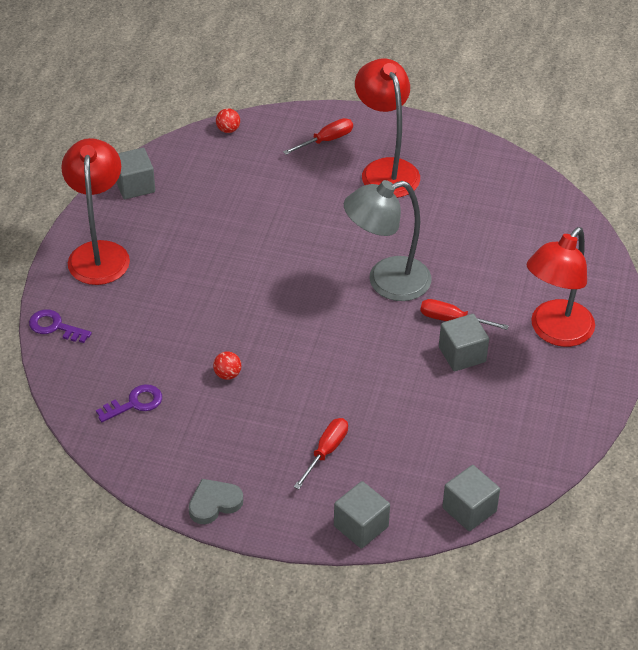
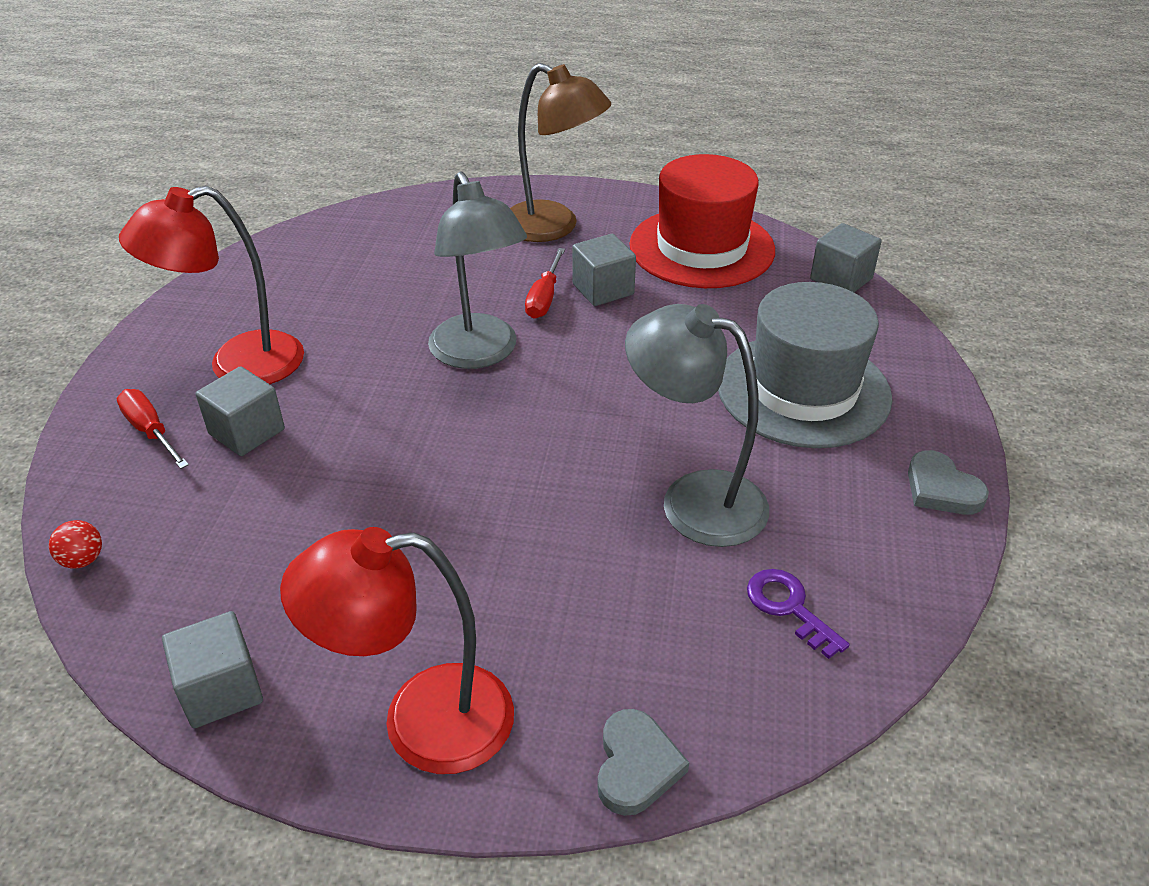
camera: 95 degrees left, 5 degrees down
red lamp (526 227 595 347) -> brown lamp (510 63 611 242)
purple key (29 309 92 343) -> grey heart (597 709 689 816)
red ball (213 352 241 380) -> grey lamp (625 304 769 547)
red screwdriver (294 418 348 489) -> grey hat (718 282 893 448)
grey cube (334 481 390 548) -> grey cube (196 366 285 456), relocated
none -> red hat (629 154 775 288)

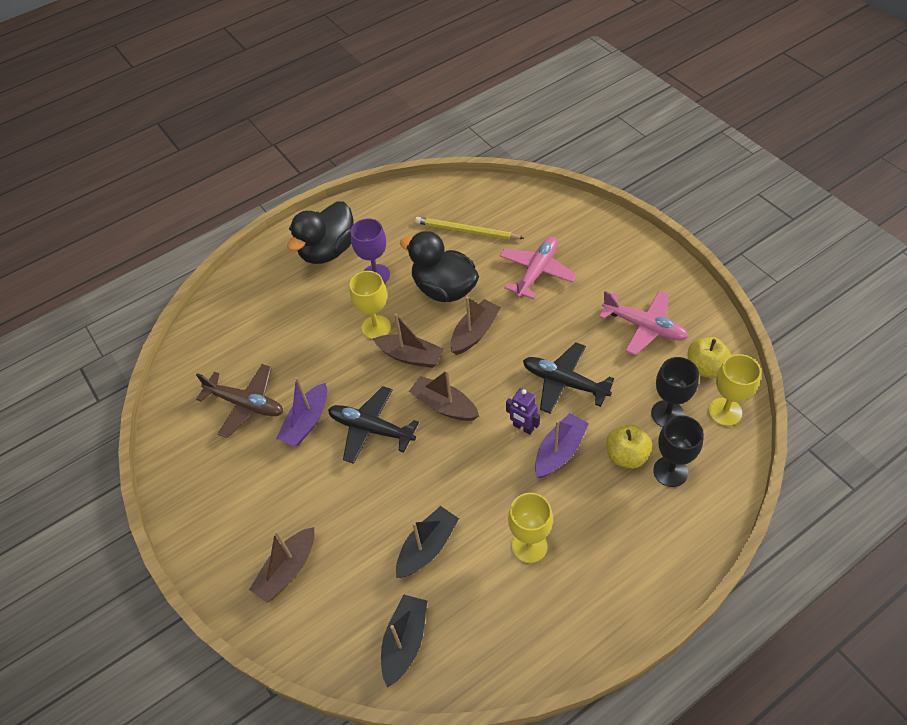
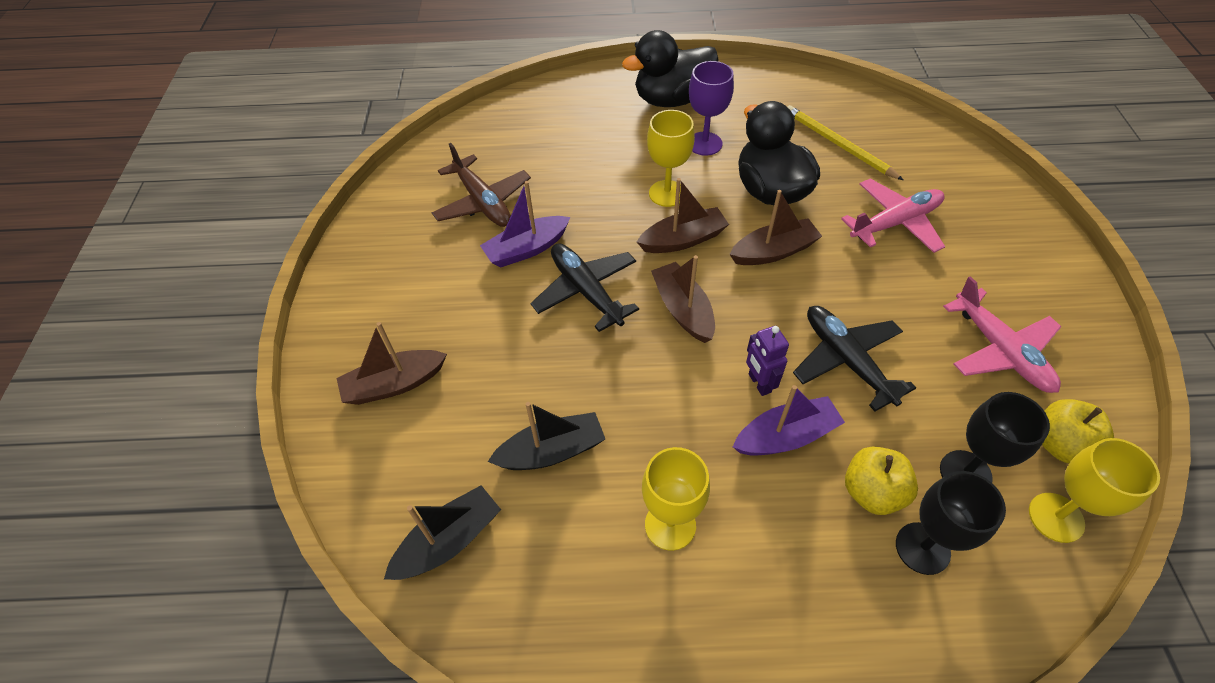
camera: 30 degrees right, 0 degrees up
brown boat (373 313 444 368) -> brown boat (637 178 729 253), 75 degrees counterclockwise

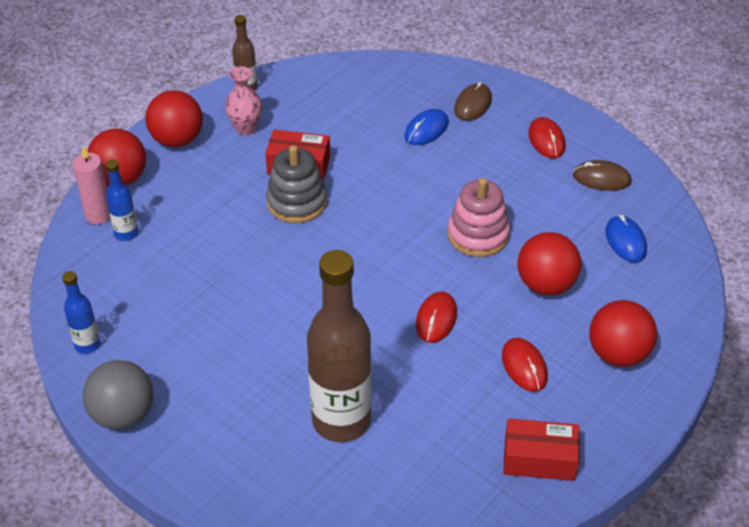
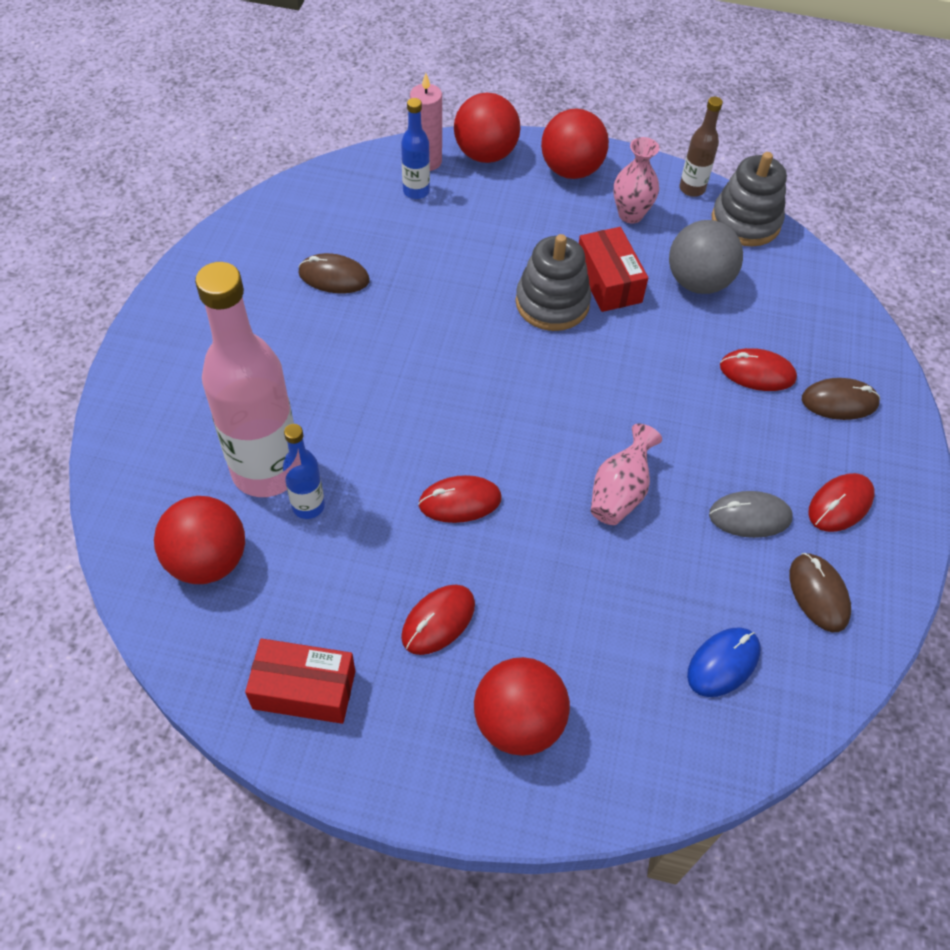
camera: 60 degrees right, 10 degrees up
blue mouse (405 109 449 145) -> red mouse (720 348 797 391)
pink stacking toy (447 178 510 257) -> pink vase (591 424 662 525)
red ball (518 232 581 295) -> red ball (154 496 245 584), relocated
brown bottle (307 250 371 442) -> pink bottle (195 262 294 497)
blue bottle (62 271 100 354) -> blue bottle (283 424 325 519), relocated
grey ball (83 360 153 430) -> grey ball (669 220 743 294), relocated
red box (503 418 580 481) -> red box (245 638 355 724), 60 degrees counterclockwise
none -> grey stacking toy (712 152 787 247)
none -> brown mouse (298 253 370 293)
none -> grey mouse (709 491 793 538)

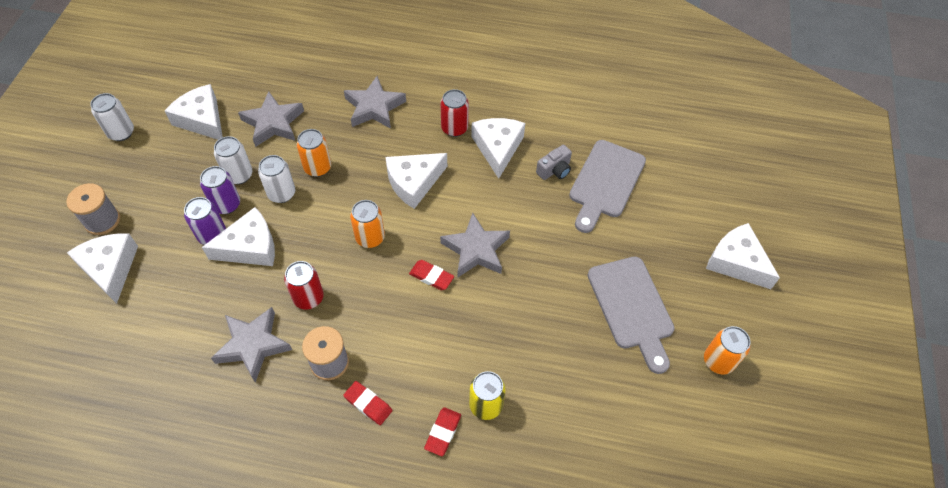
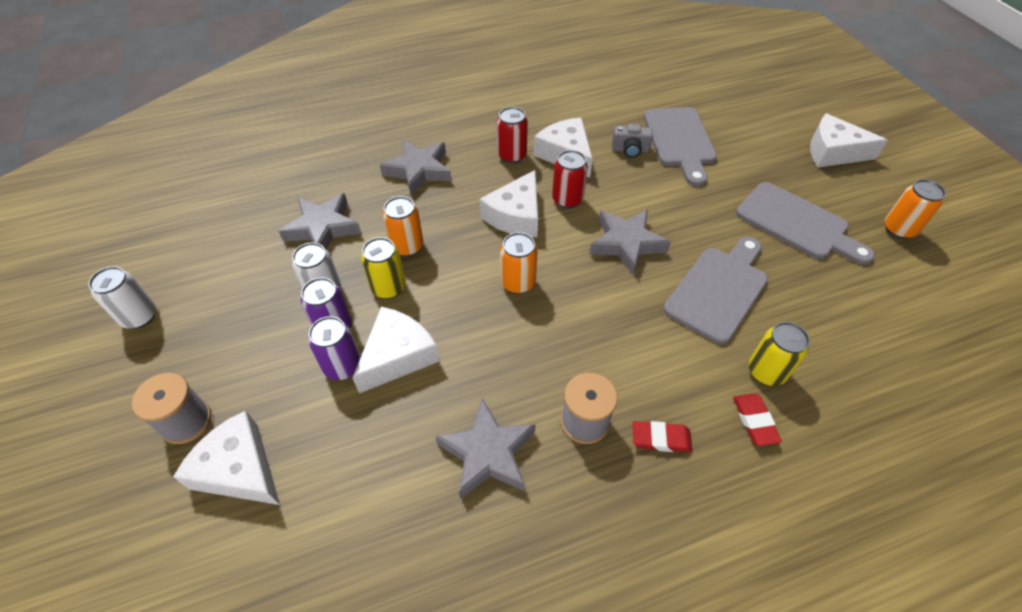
camera: 30 degrees left, 5 degrees down
white cheese (165 84 223 140) -> none
grey camera (536 145 572 180) -> grey camera (612 124 653 158), 75 degrees clockwise
white can (258 155 295 203) -> yellow can (361 237 406 299)
red eraser (409 260 454 290) -> none
red can (284 261 324 310) -> red can (552 150 588 209), relocated
none -> grey cutting board (663 237 768 344)

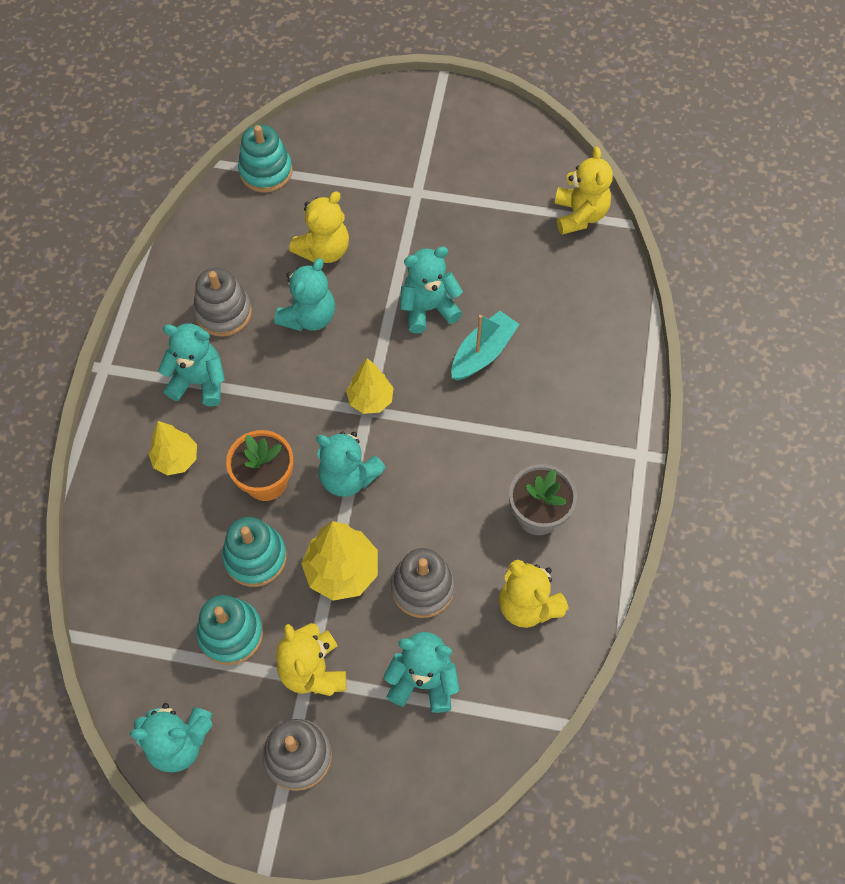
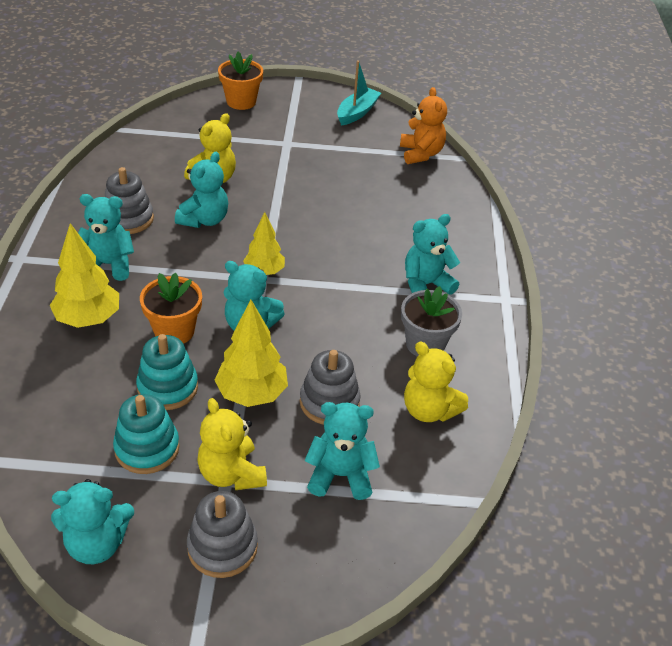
camera: 10 degrees left, 20 degrees down
turquoise stacking toy (238 125 292 193) -> none
yellow teddy bear (555 147 613 235) -> orange teddy bear (400 87 447 164)
turquoise teddy bear (400 247 463 333) -> turquoise teddy bear (405 214 460 295), relocated
turquoise boat (451 311 519 381) -> turquoise boat (337 60 381 125), relocated
yellow tree (149 421 197 475) -> yellow tree (50 223 119 328), x1.51
none -> orange flower pot (218 52 263 110)

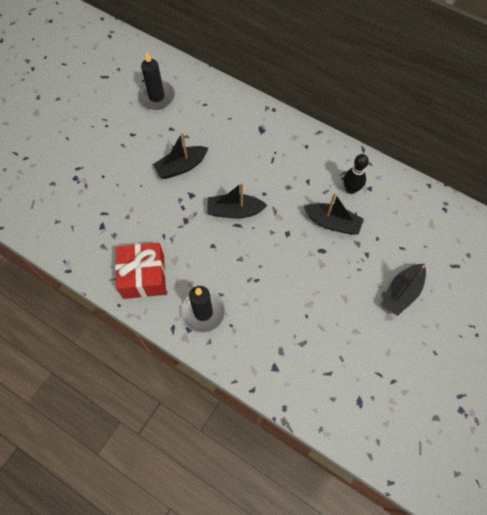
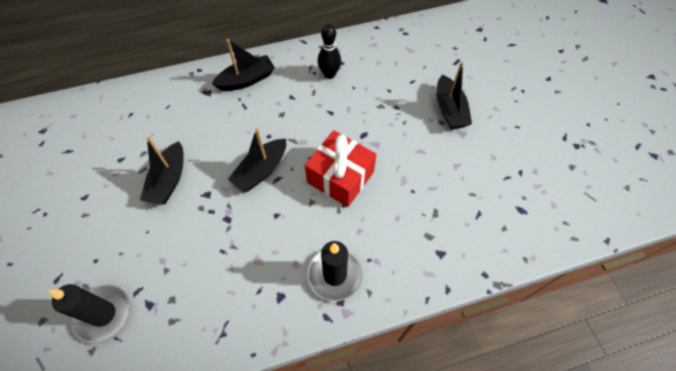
camera: 50 degrees left, 5 degrees down
black candle (138 51 175 110) -> black candle (48 284 131 344), relocated
black boat (304 193 364 235) -> black boat (212 39 275 91), relocated
red gift (115 243 166 299) -> red gift (305 130 377 207), relocated

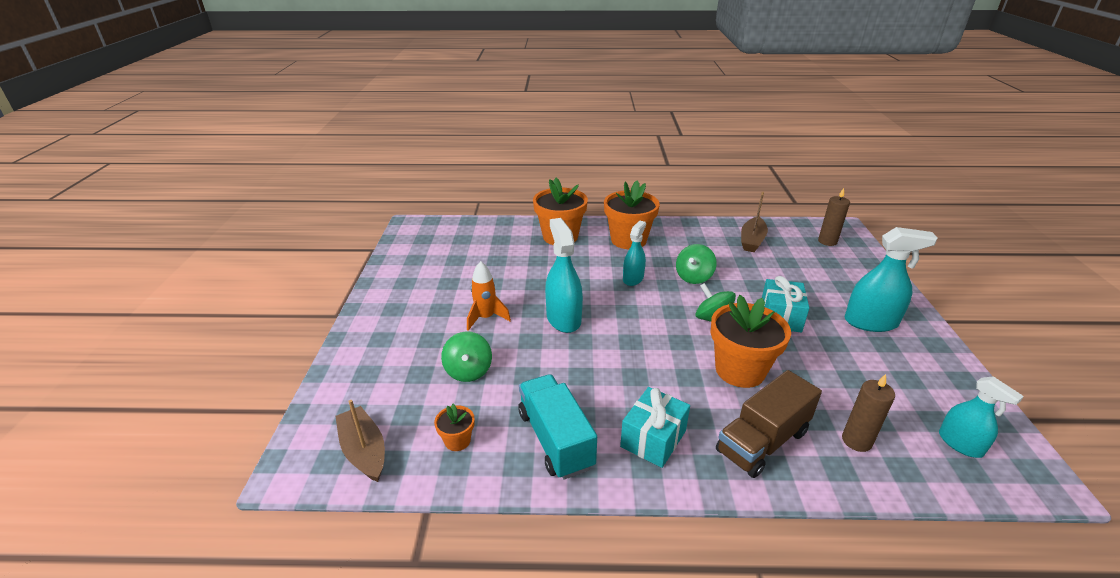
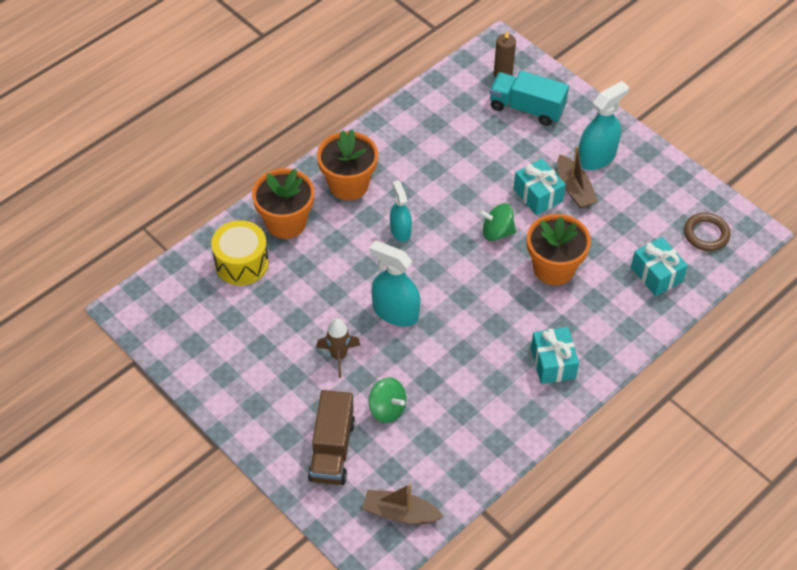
camera: 45 degrees left, 20 degrees up
brown boat (741 192 768 252) -> brown boat (557 146 598 209), relocated
green spinning top (676 244 717 284) -> none
orange rocket (467 261 511 331) -> brown rocket (316 318 361 378)
brown truck (716 370 822 478) -> brown truck (308 390 355 485), relocated
turquoise truck (518 374 597 480) -> turquoise truck (490 71 569 126), relocated
brown candle (842 374 895 452) -> turquoise gift (631 237 688 296)
turquoise spray bottle (939 376 1024 458) -> brown ring (684 213 731 251)
orange flower pot (434 404 475 451) -> none
none -> yellow drum (211 220 269 285)

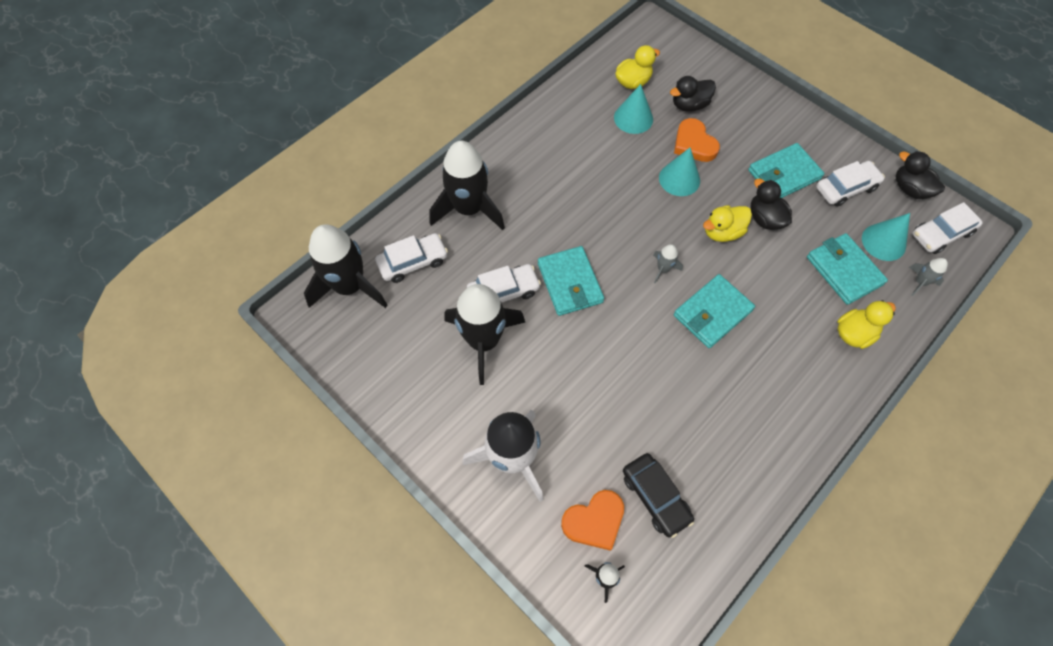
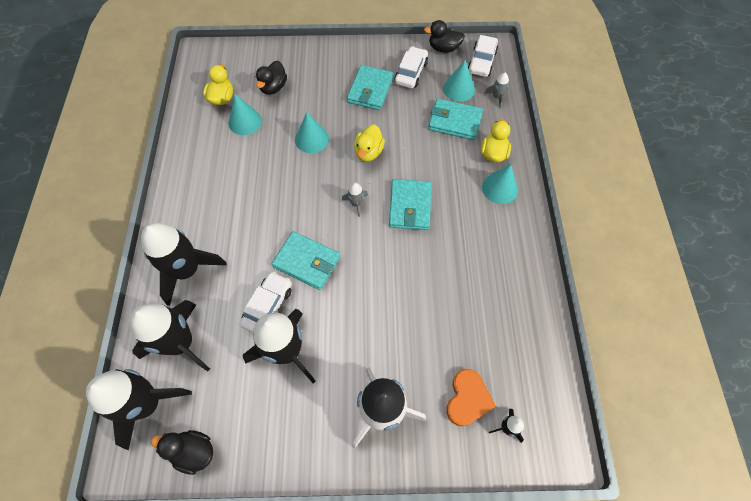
camera: 45 degrees left, 0 degrees up
orange heart (674 118 720 162) -> none
black duck (751 179 792 230) -> black duck (151 430 213 475), relocated
white car (375 233 448 283) -> black rocket (130 300 210 371)
black car (623 453 694 538) -> none
none -> turquoise cone (482 164 518 204)

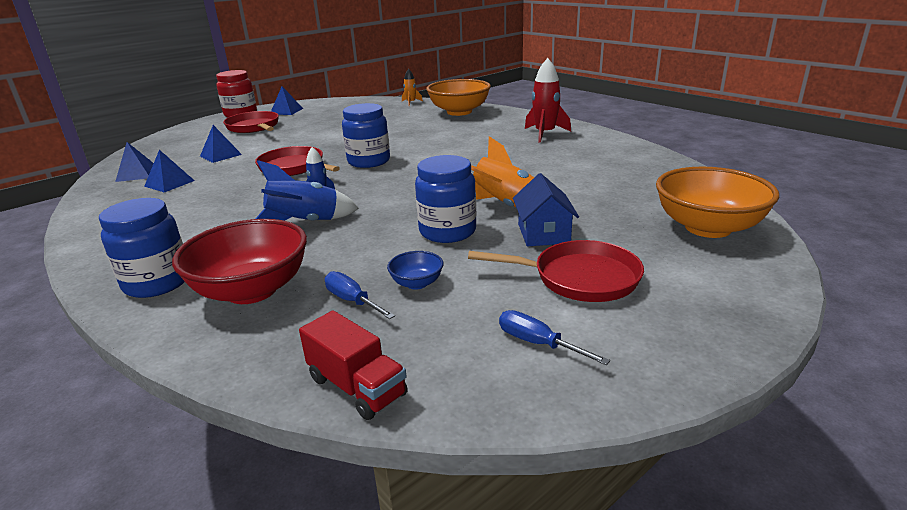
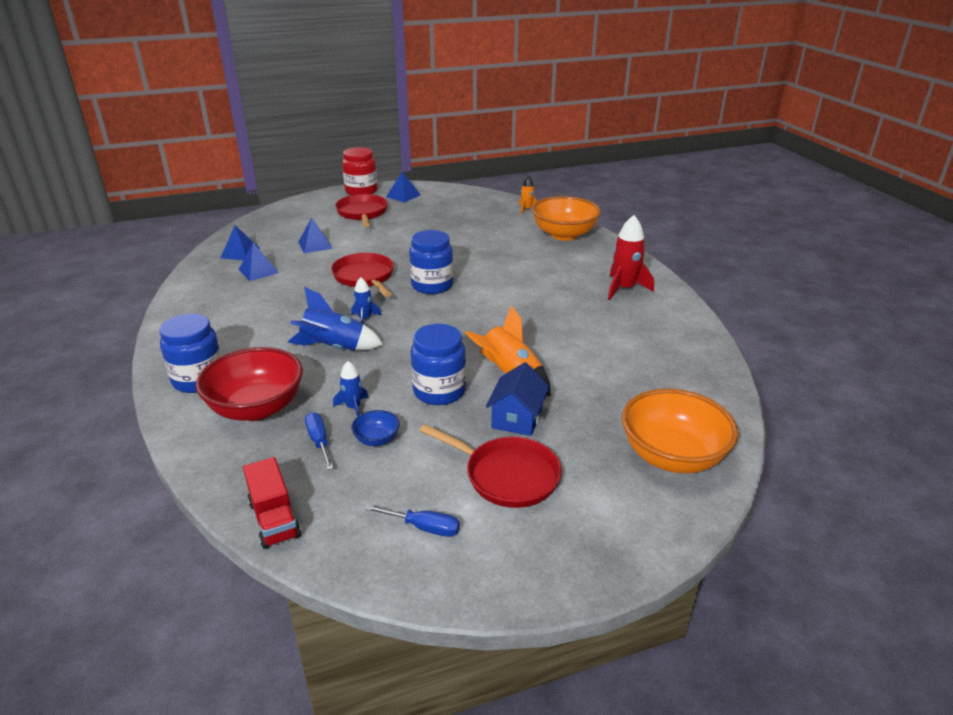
camera: 20 degrees right, 5 degrees up
blue screwdriver (499 310 610 365) -> blue screwdriver (364 505 460 537), 135 degrees clockwise
none -> blue rocket (333 361 369 417)

